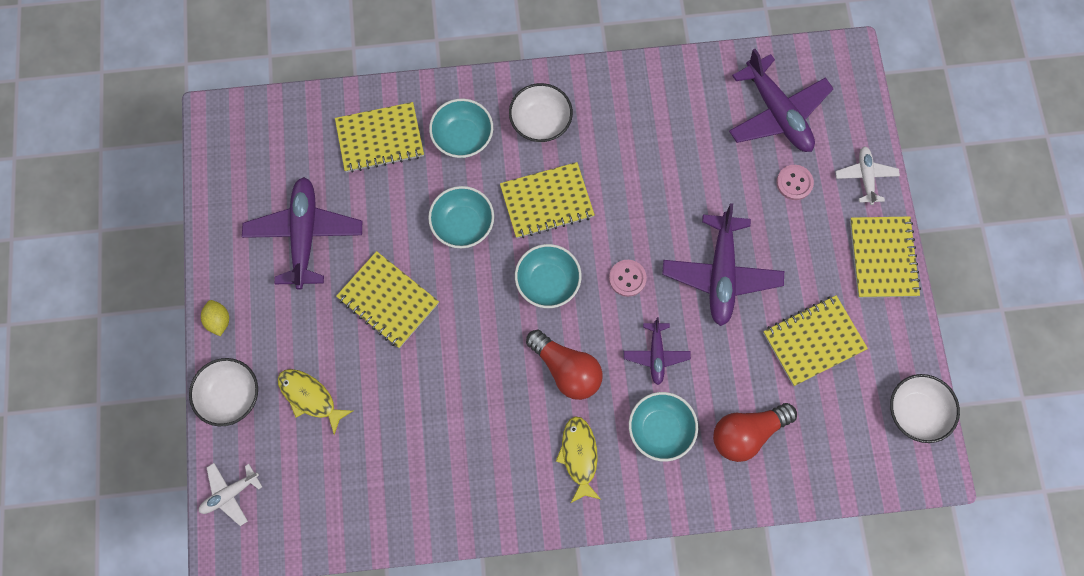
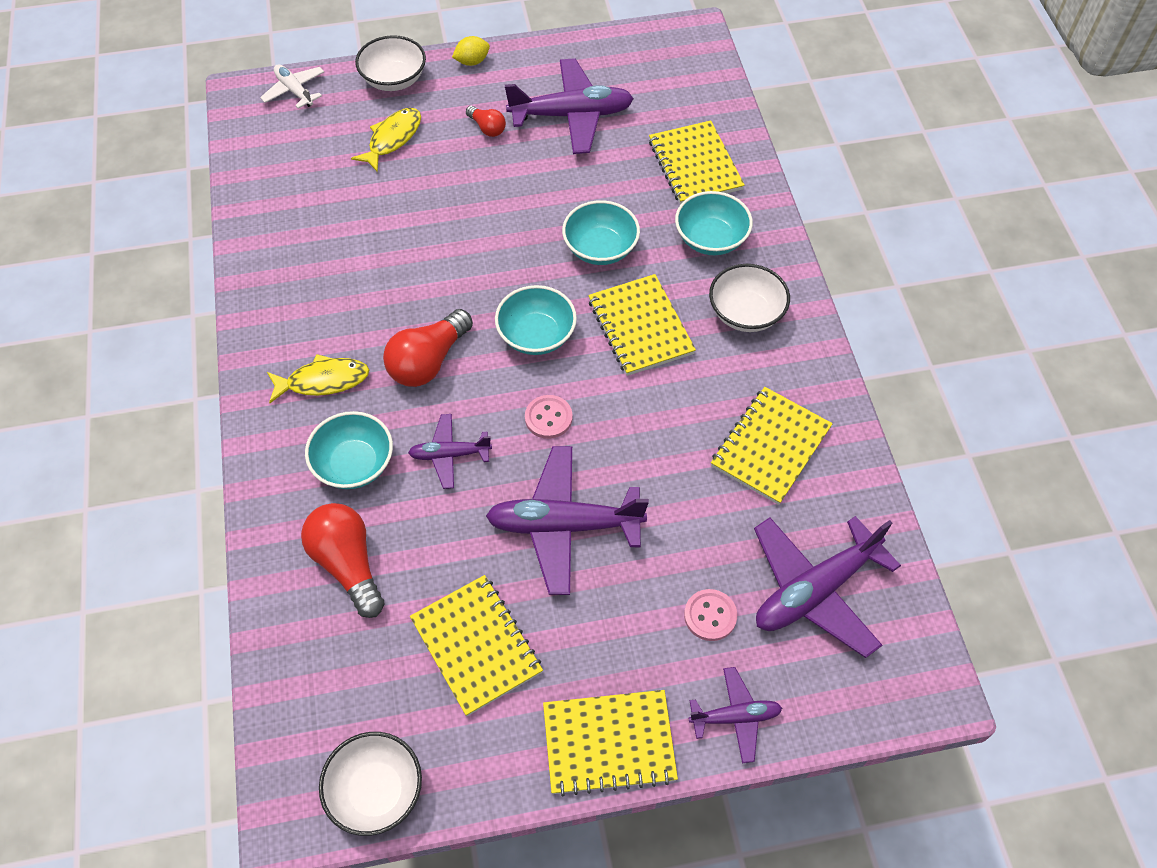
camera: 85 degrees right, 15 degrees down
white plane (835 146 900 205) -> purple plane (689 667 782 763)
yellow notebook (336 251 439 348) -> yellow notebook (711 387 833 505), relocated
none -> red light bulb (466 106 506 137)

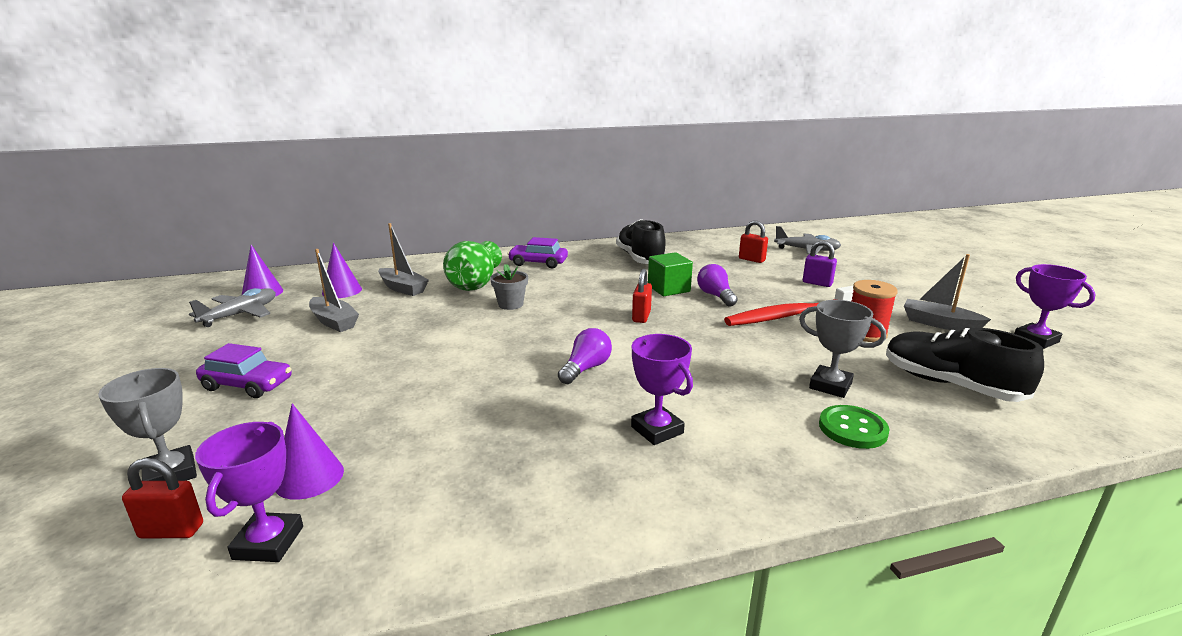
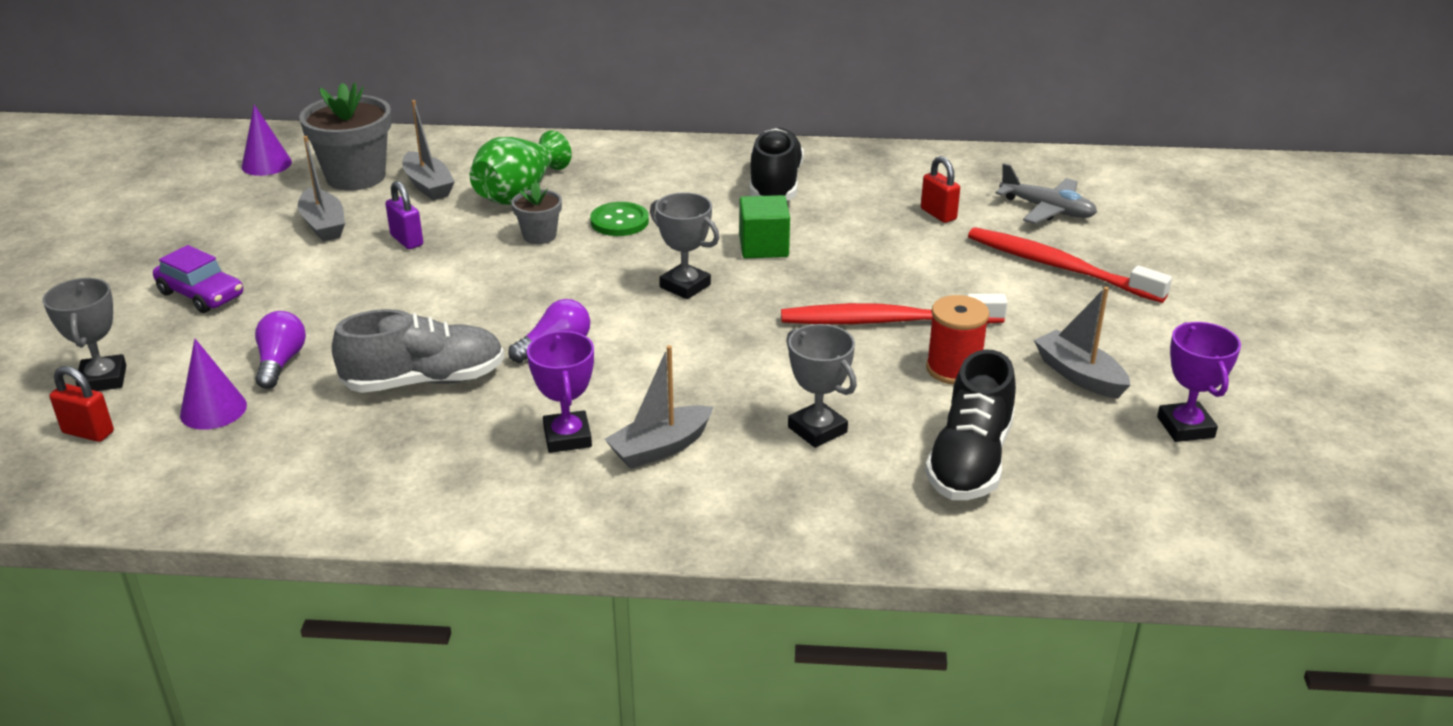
camera: 20 degrees right, 10 degrees up
purple car (508 237 568 268) -> none
purple padlock (803 241 837 287) -> purple padlock (385 181 423 249), relocated
purple cone (322 243 362 298) -> grey flower pot (299 82 392 191)
purple light bulb (697 264 738 307) -> purple light bulb (255 311 306 389), relocated
red padlock (632 269 652 323) -> grey trophy (650 192 719 299)
grey plane (189 288 276 327) -> none
black shoe (886 328 1044 402) -> black shoe (925 349 1016 500), 135 degrees counterclockwise
green button (819 405 890 449) -> green button (590 202 649 236), relocated
purple trophy (195 422 303 562) -> none
none -> red toothbrush (968 227 1172 303)
none -> grey shoe (332 309 504 393)
none -> grey boat (605 345 713 469)

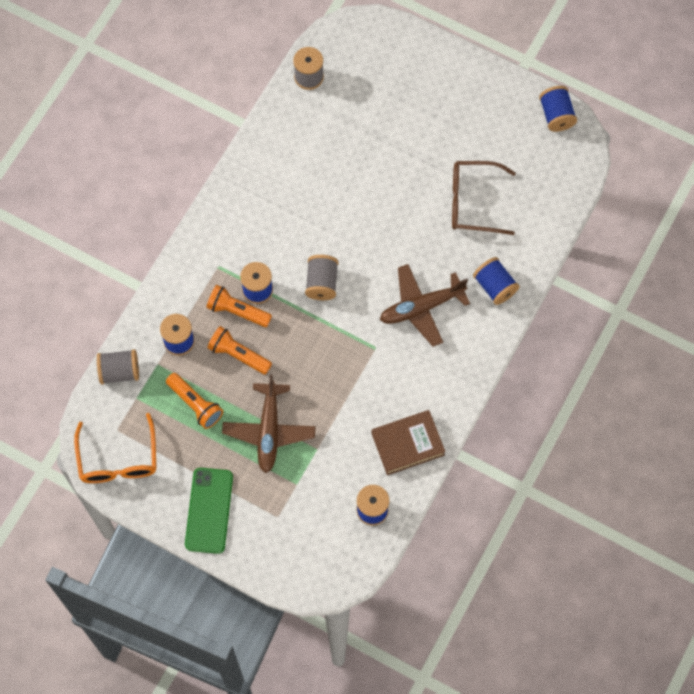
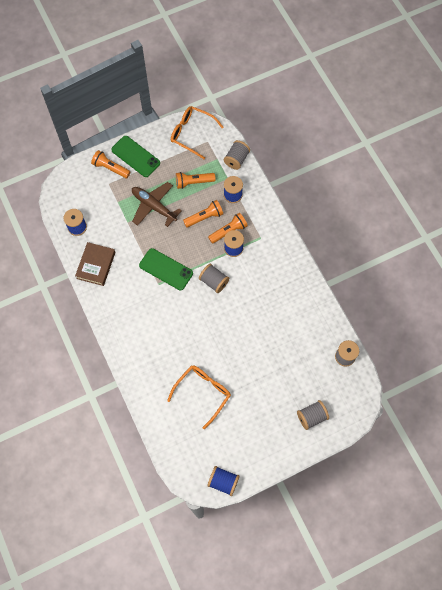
camera: 125 degrees right, 0 degrees up
brown glasses (452 161 515 235) -> orange glasses (167 365 231 429)
blue spool (473 257 520 305) -> none
brown plane (380 264 470 347) -> none
none -> orange flashlight (91 150 130 178)
none -> green phone (139 248 193 290)
none -> grey spool (297 400 329 430)

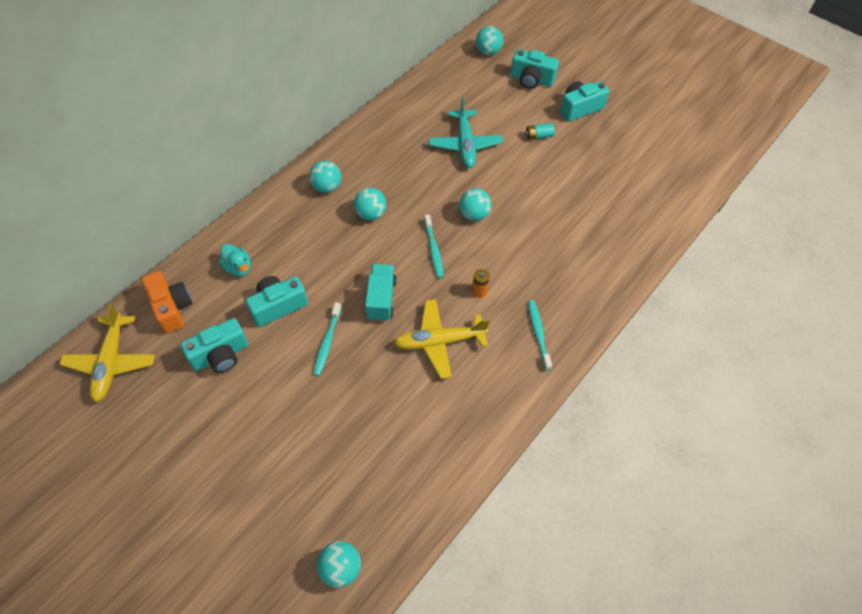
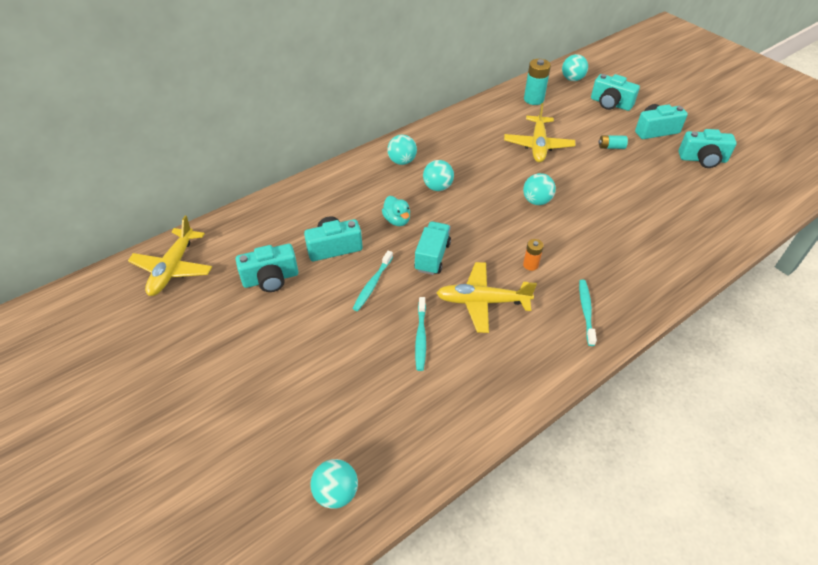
camera: 15 degrees right, 10 degrees down
turquoise plane (429 97 503 168) -> yellow plane (504 103 575 162)
turquoise toothbrush (424 214 444 278) -> turquoise toothbrush (415 297 426 371), relocated
turquoise duck (219 244 251 277) -> turquoise duck (382 196 410 226), relocated
orange camera (141 271 192 334) -> none
none -> turquoise battery (524 59 551 105)
none -> turquoise camera (678 129 737 168)

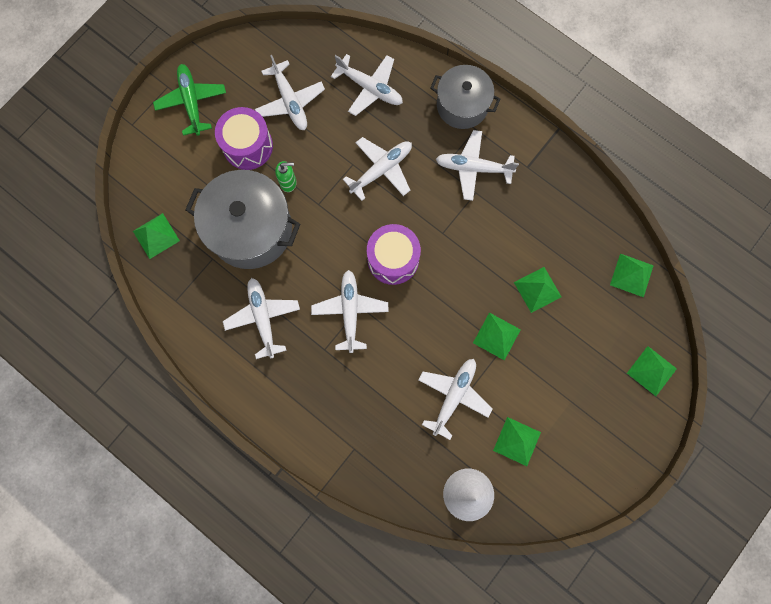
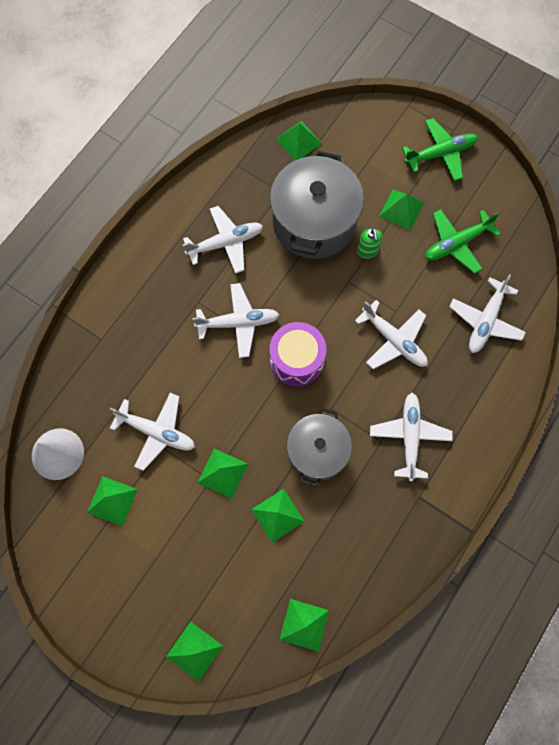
camera: 85 degrees right, 5 degrees down
white plane (255 55 325 130) -> green plane (425 209 500 274)
grey pot (430 65 500 129) -> grey pot (287 407 352 487), relocated
purple drum (215 107 273 170) -> green pyramid (379 189 424 231)

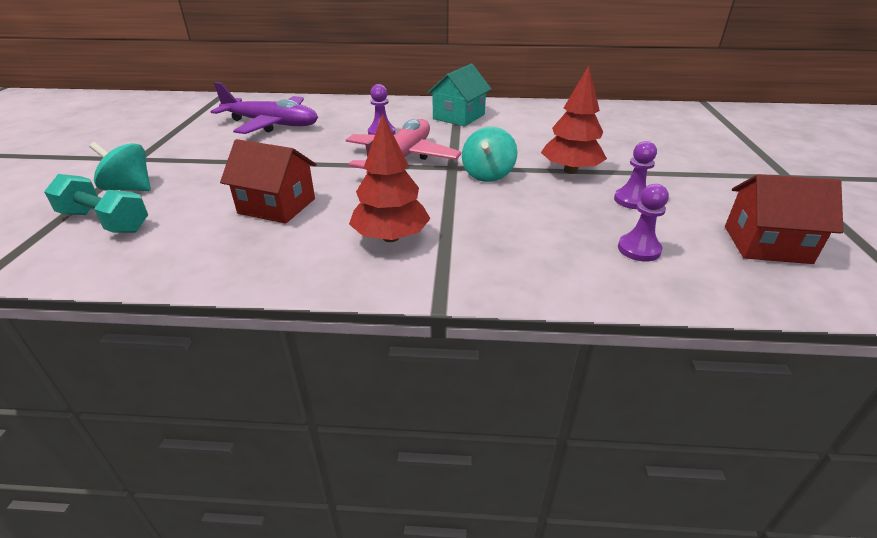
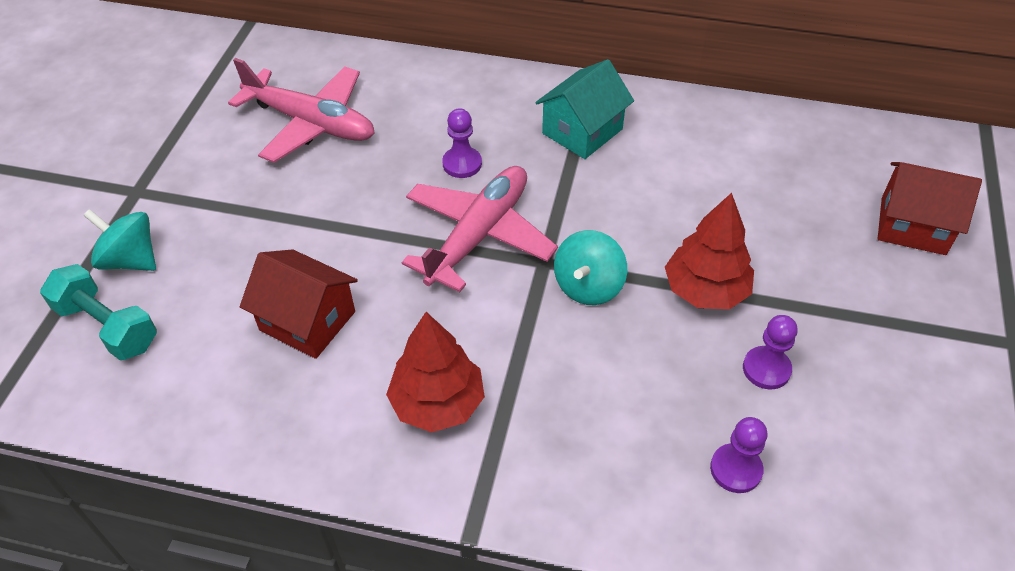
camera: 10 degrees right, 15 degrees up
purple plane (210 82 318 134) -> pink plane (228 58 375 163)
red house (725 174 843 264) -> red house (878 162 982 255), relocated

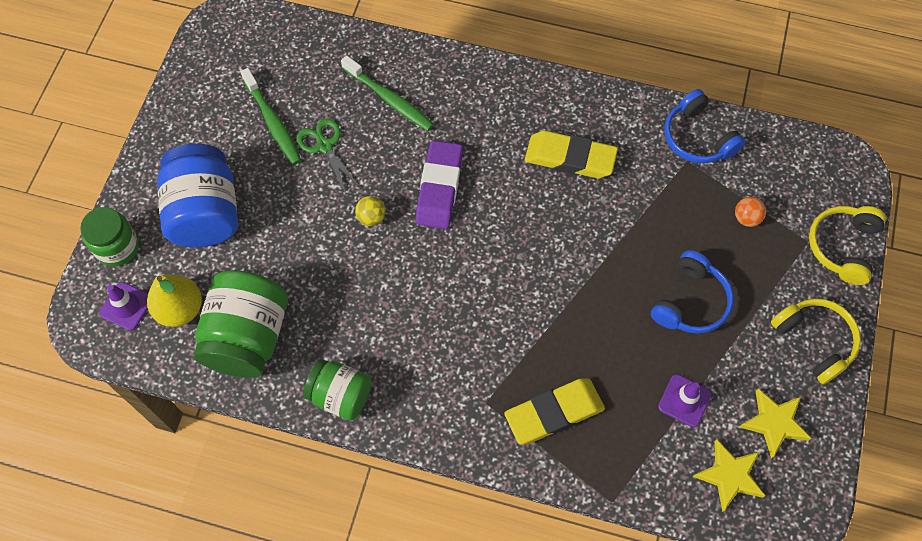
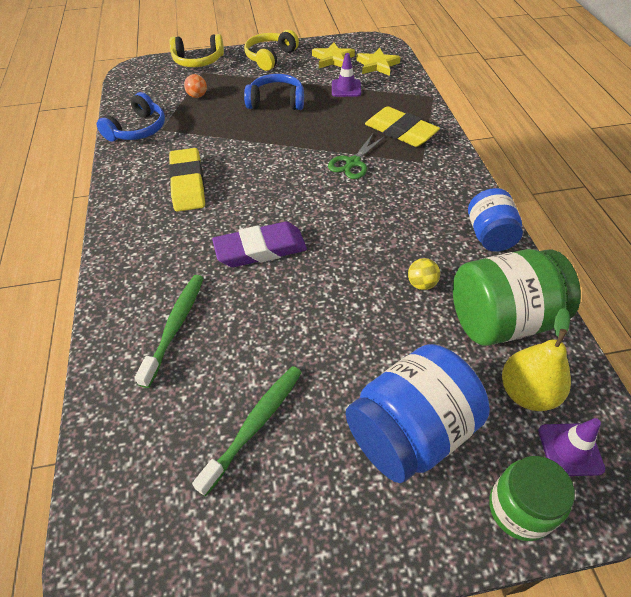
camera: 115 degrees left, 15 degrees down
green scissors (296 118 360 194) -> green scissors (328 134 385 179), relocated
yellow ball (355 196 385 226) -> yellow ball (408 258 440 290), relocated
green jar (303 359 372 420) -> blue jar (468 188 523 252)

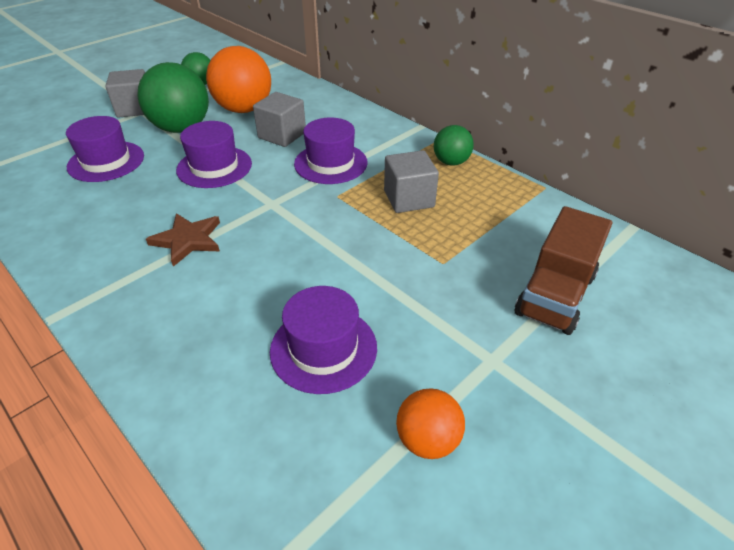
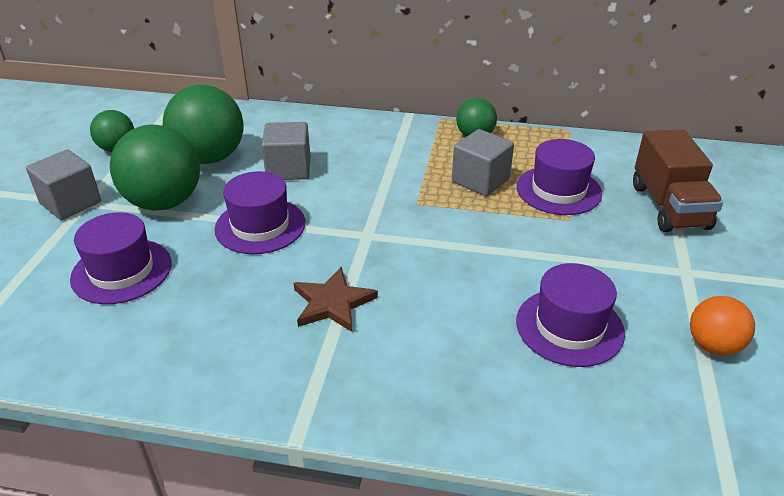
camera: 35 degrees left, 5 degrees down
orange ball (206 46 271 113) -> green ball (163 85 244 164)
purple hat (294 118 367 184) -> purple hat (516 139 602 215), relocated

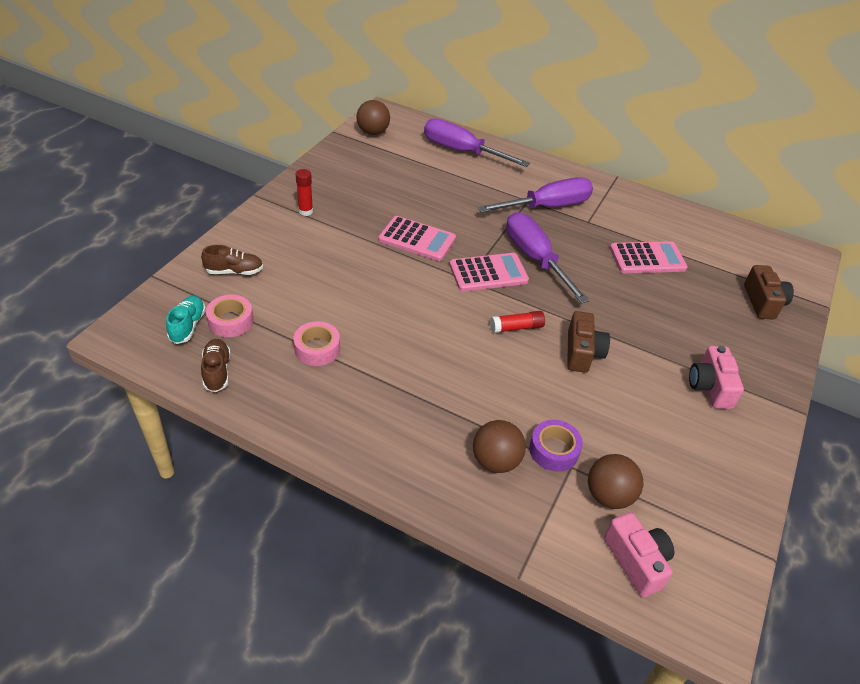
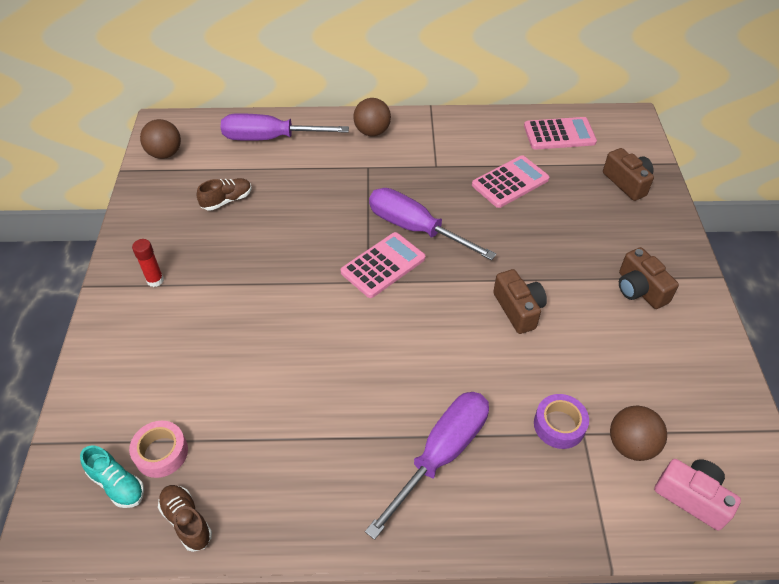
camera: 25 degrees left, 5 degrees up
purple screwdriver (478 177 593 213) -> purple screwdriver (365 392 489 540), relocated
pink calculator (378 216 456 261) -> pink calculator (524 117 597 150), relocated
brown shoe (201 245 263 275) -> brown shoe (197 178 252 210), relocated
turquoise shoe (166 296 206 344) -> turquoise shoe (80 445 144 508), 150 degrees clockwise
red glue stick (490 311 545 333) -> none
pink tape (293 321 340 366) -> none
pink camera (689 346 744 409) -> brown camera (619 247 679 309)
brown ball (473 420 526 473) -> brown ball (353 98 391 136), relocated

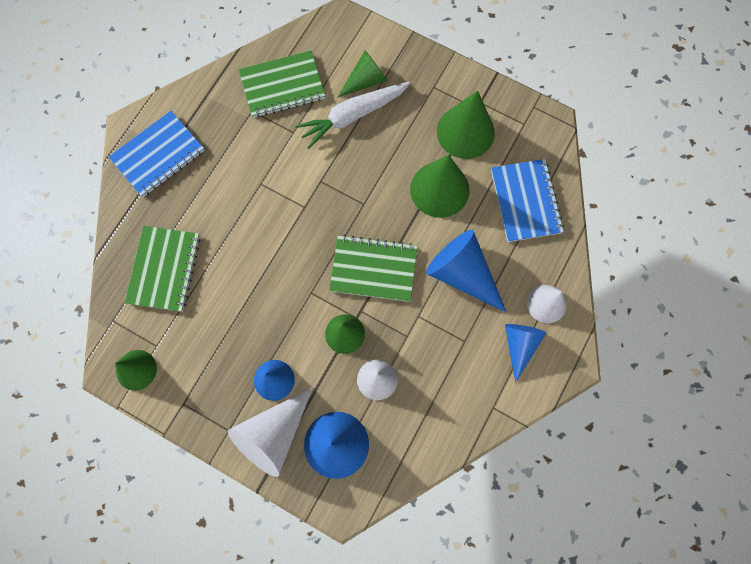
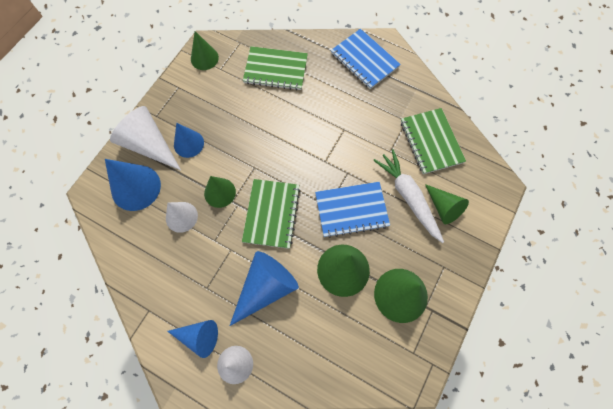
camera: 90 degrees right, 5 degrees down
blue notebook (491 159 564 242) -> blue notebook (315 182 390 238), relocated

